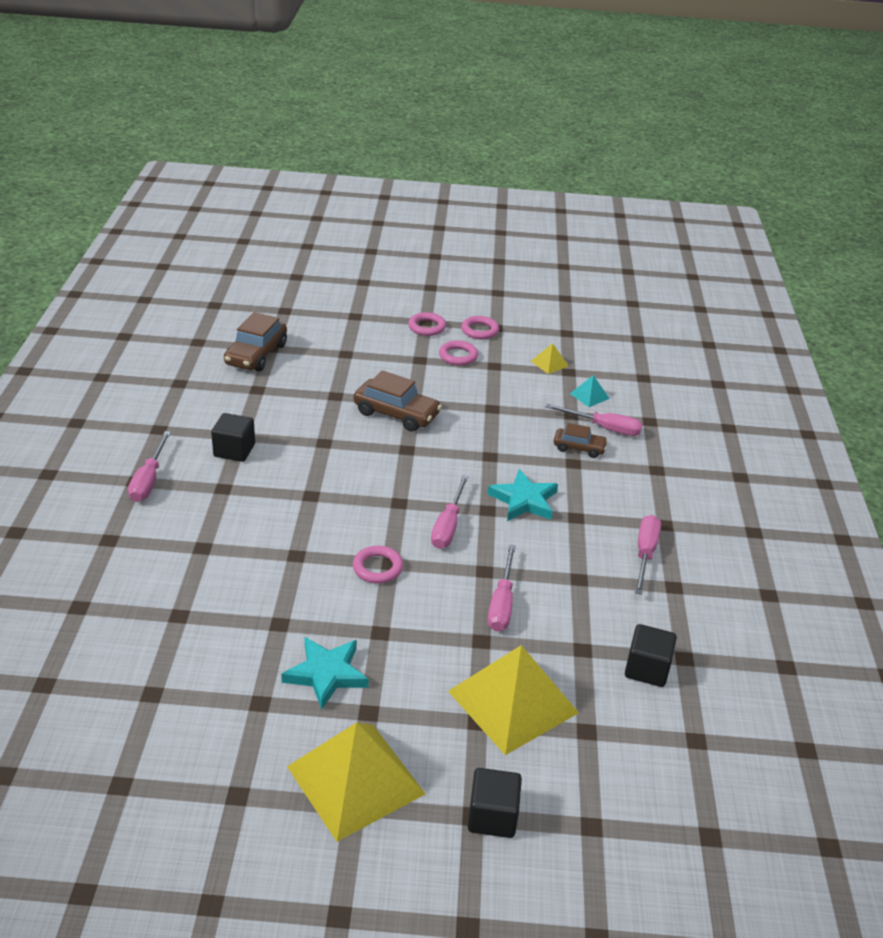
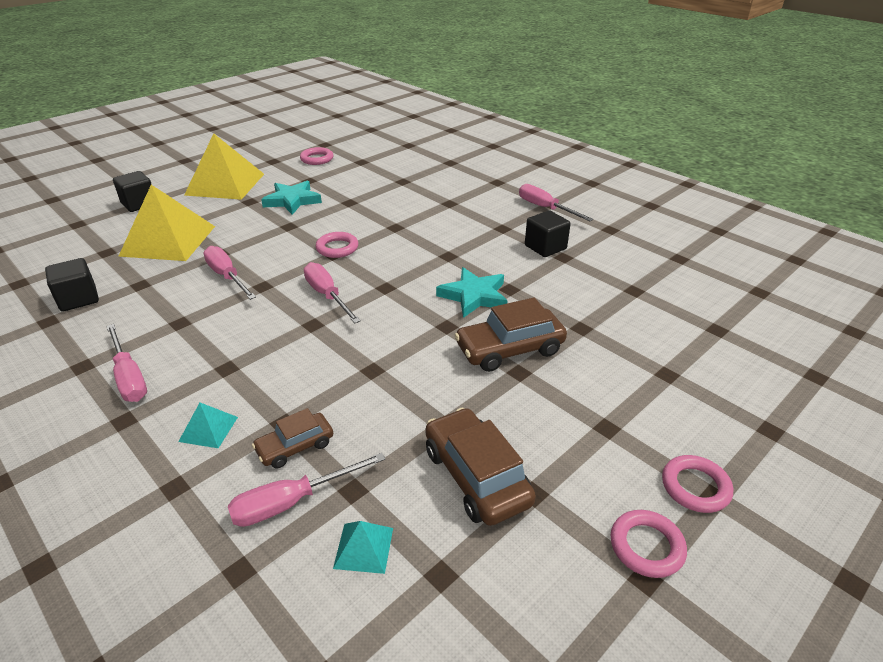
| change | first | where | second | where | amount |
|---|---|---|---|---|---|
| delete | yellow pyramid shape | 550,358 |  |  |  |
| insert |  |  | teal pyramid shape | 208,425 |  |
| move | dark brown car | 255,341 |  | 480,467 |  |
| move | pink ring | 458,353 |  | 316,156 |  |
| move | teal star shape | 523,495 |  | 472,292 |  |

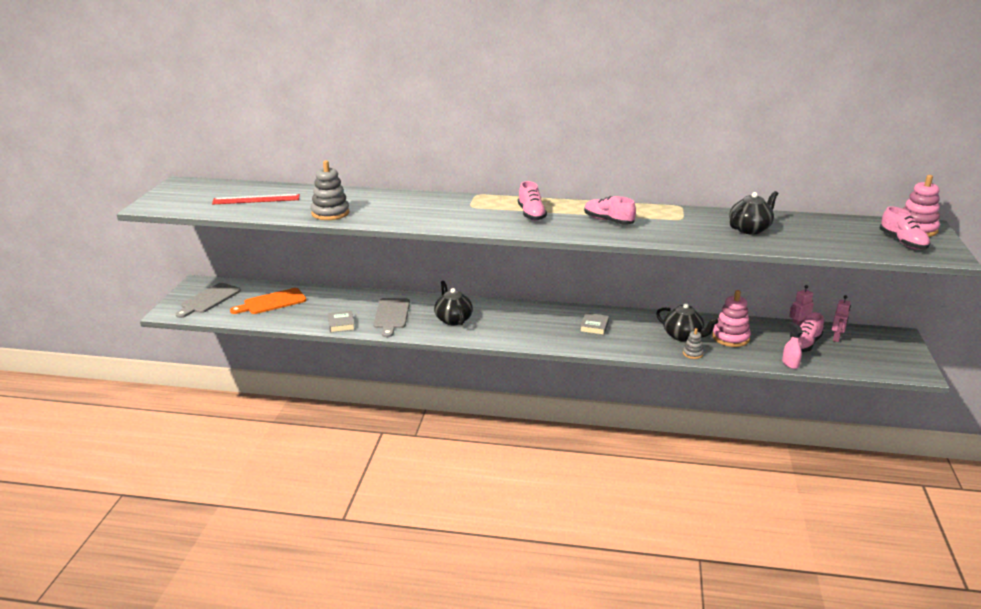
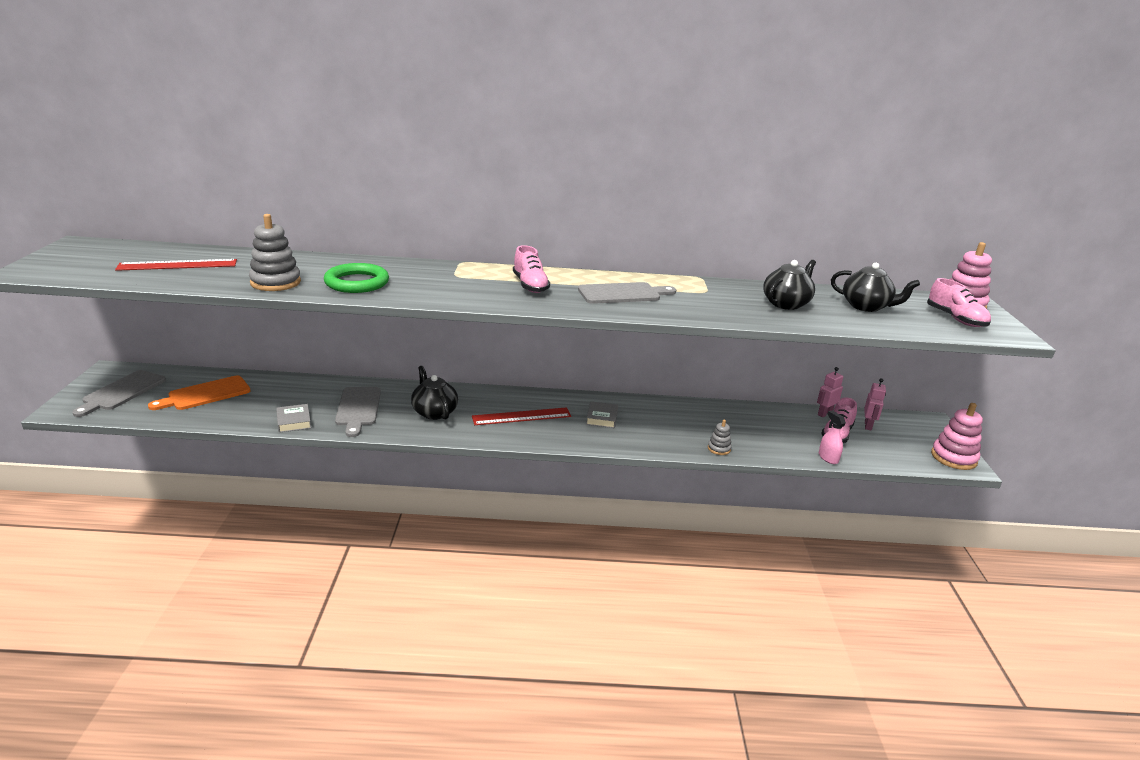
| change | first | where | second | where | amount |
|---|---|---|---|---|---|
| insert |  |  | leaf-green ring | 356,278 |  |
| insert |  |  | red straightedge | 521,416 |  |
| move | black teapot | 687,322 |  | 875,287 |  |
| move | pink stacking rings | 731,318 |  | 957,436 |  |
| replace | pink lace-up shoe | 610,210 | gray bread board | 627,293 |  |

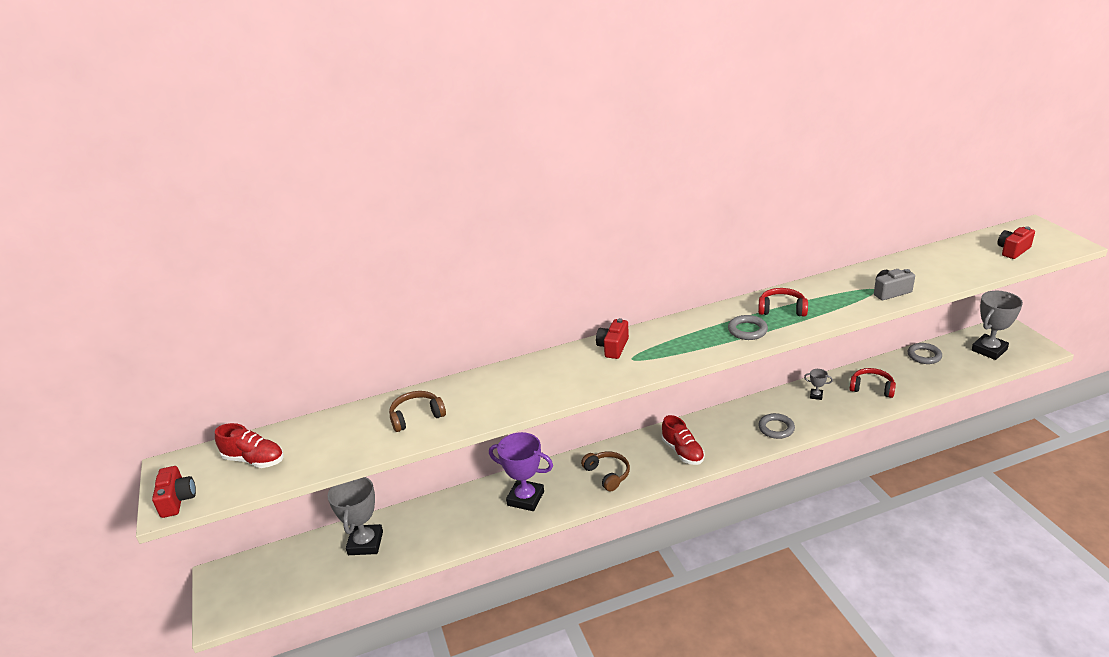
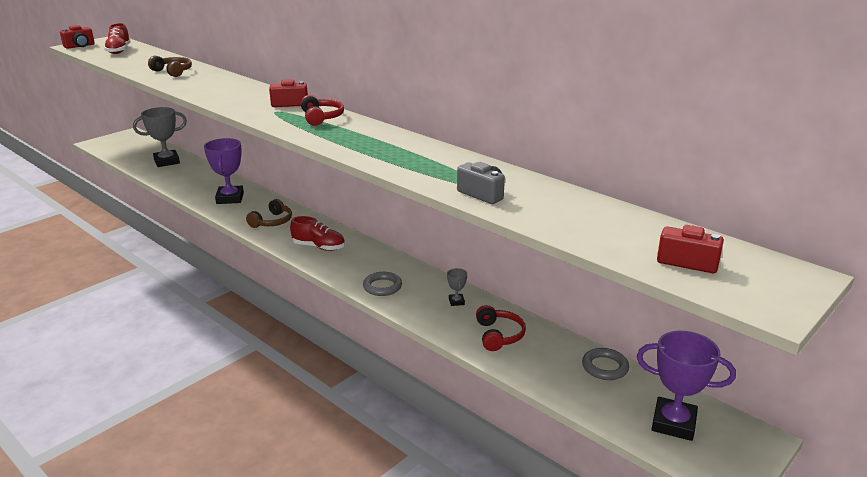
| change | first | where | second | where | amount |
|---|---|---|---|---|---|
| delete | gray ring | 748,327 |  |  |  |
| move | red over-ear headphones | 783,302 |  | 322,110 |  |
| recolor | gray trophy | 997,325 | purple trophy | 686,386 |  |
| rotate | red lace-up shoe | 683,440 |  | 317,233 | 105 degrees counterclockwise |

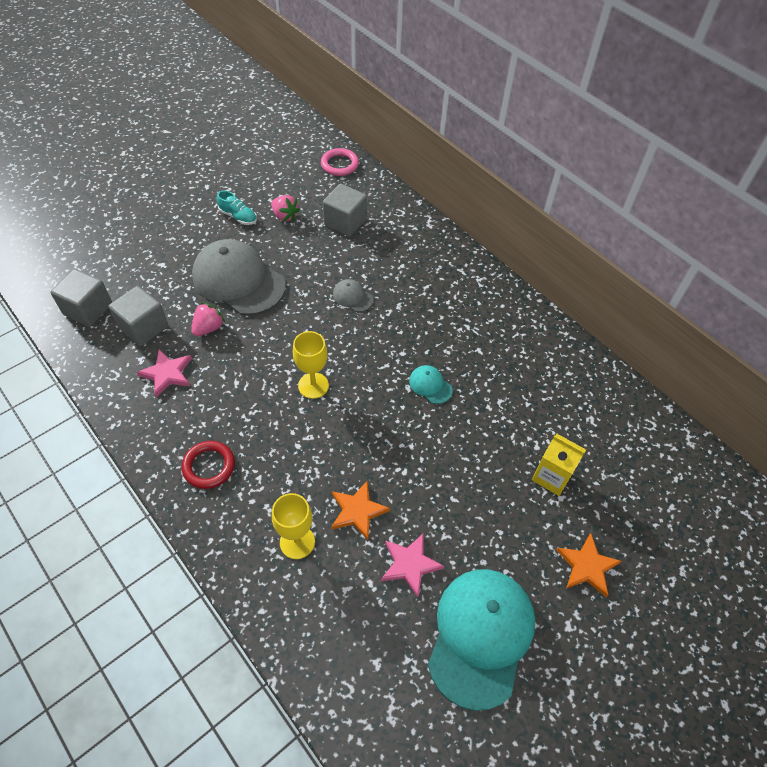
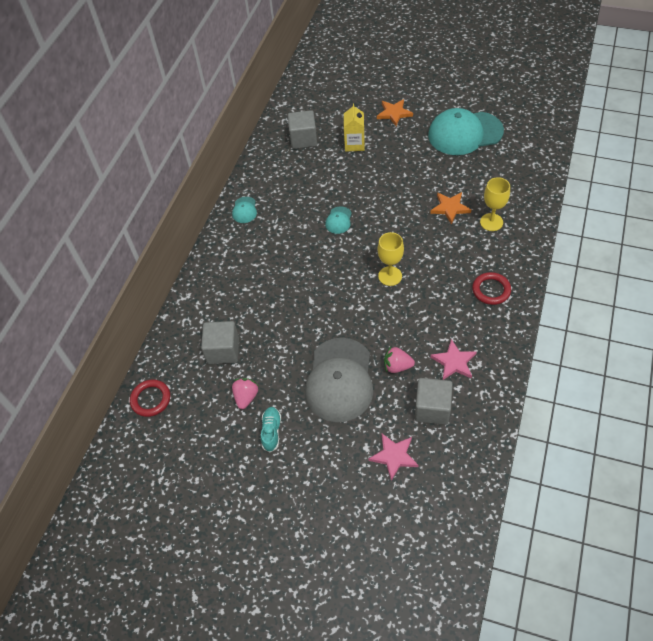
| change | first | where | second | where | amount |
|---|---|---|---|---|---|
| delete | gray baseball cap | 353,295 |  |  |  |
| insert |  |  | teal baseball cap | 244,210 |  |
| move | gray cube | 81,298 |  | 302,129 |  |
| move | pink star shape | 412,565 |  | 393,457 |  |
| recolor | pink ring | 340,162 | red ring | 150,398 |  |

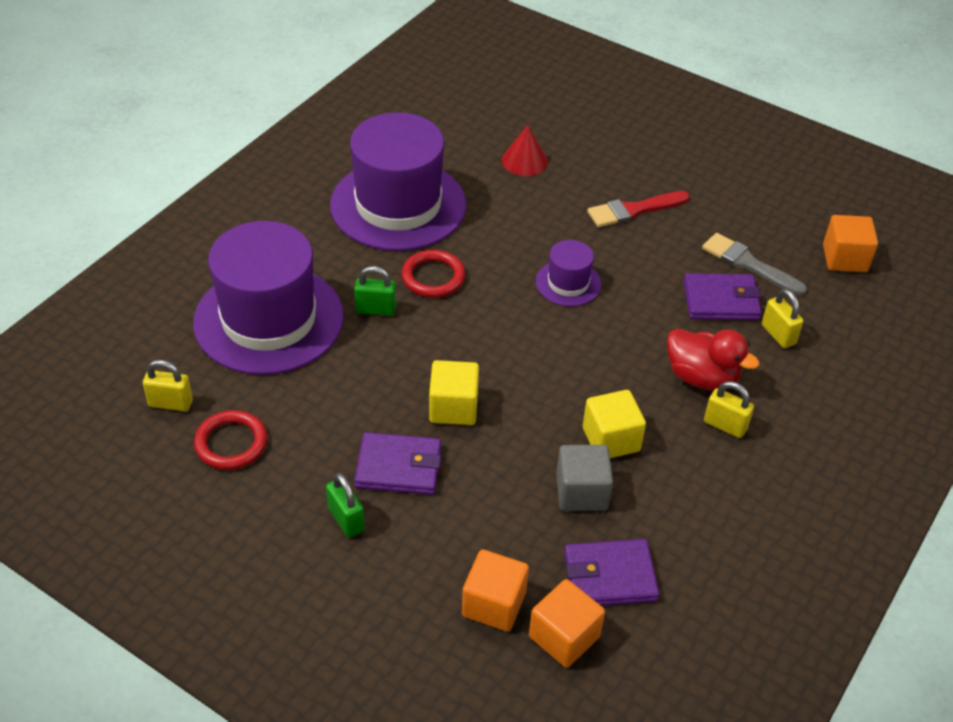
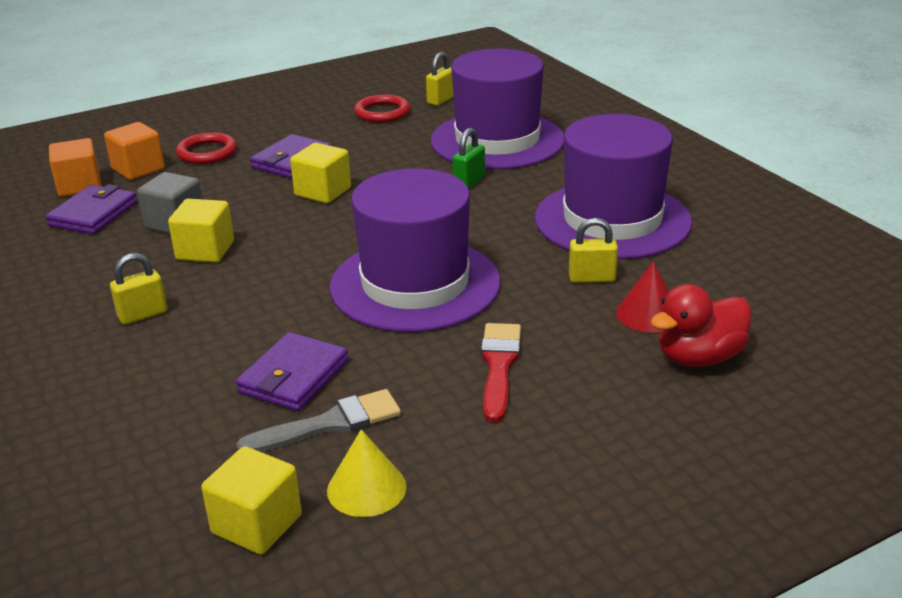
| change | first | where | second | where | amount |
|---|---|---|---|---|---|
| delete | leaf-green lock | 345,505 |  |  |  |
| insert |  |  | yellow cone | 367,473 |  |
| move | red ring | 433,274 |  | 206,148 |  |
| move | red toy duck | 713,359 |  | 700,325 |  |
| move | yellow lock | 783,318 |  | 593,250 |  |
| recolor | bright orange cube | 850,243 | yellow cube | 251,500 |  |
| resize | purple hat | 568,273 |  | 415,250 | x2.18 |

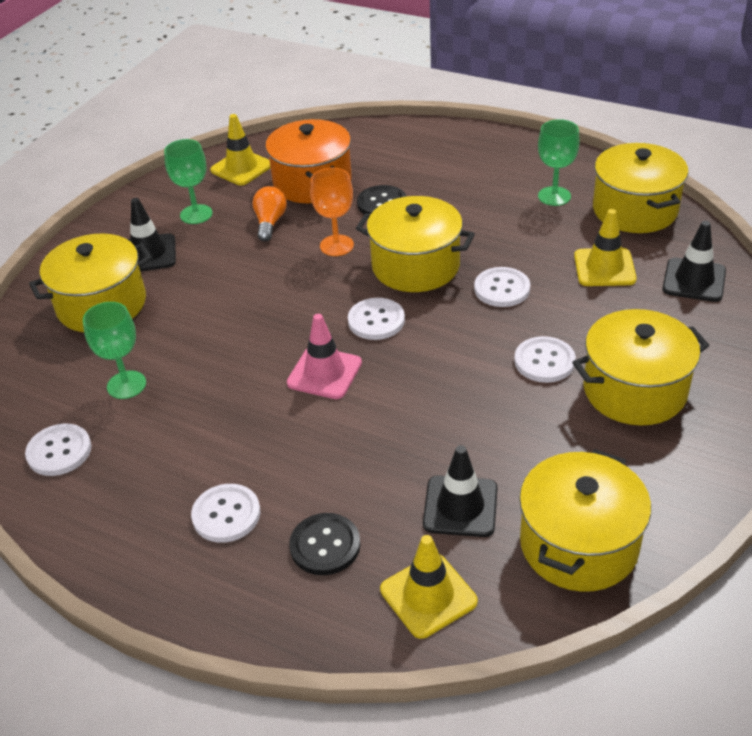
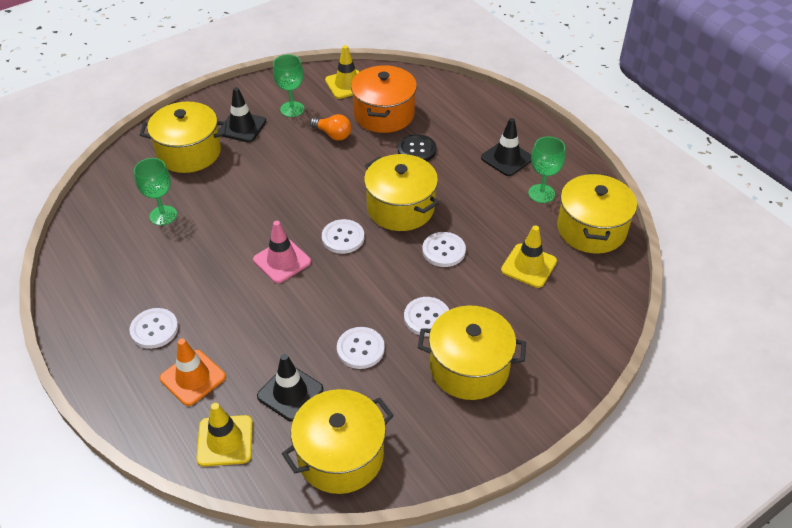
| change | first | where | second | where | amount |
|---|---|---|---|---|---|
| delete | bright orange chalice | 332,212 |  |  |  |
| move | white sewing button | 58,449 |  | 361,348 |  |
| move | black traffic cone | 694,261 |  | 506,147 |  |
| replace | black sewing button | 324,544 | bright orange traffic cone | 193,372 |  |
| rotate | bright orange bulb | 269,213 |  | 330,127 | 90 degrees clockwise |

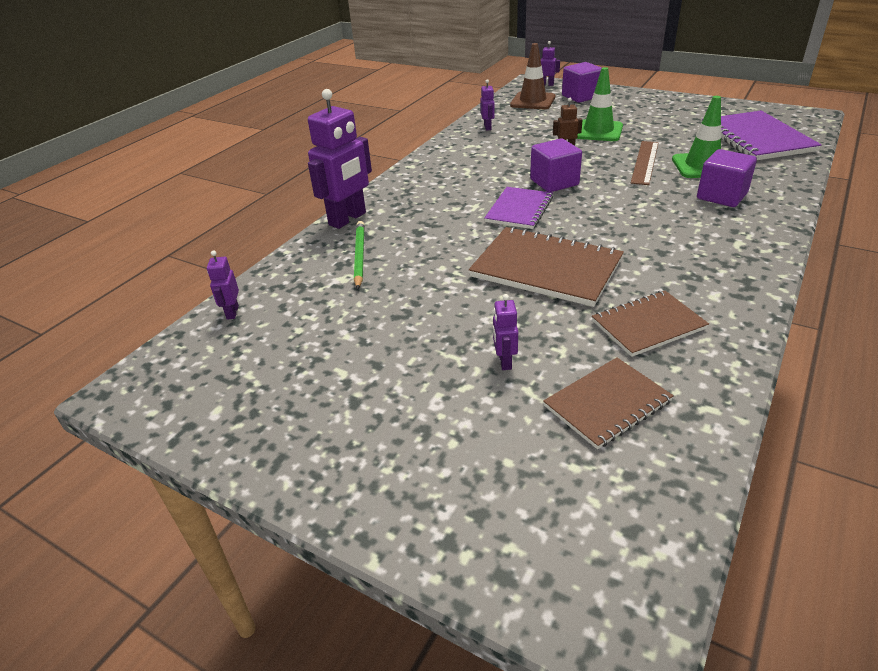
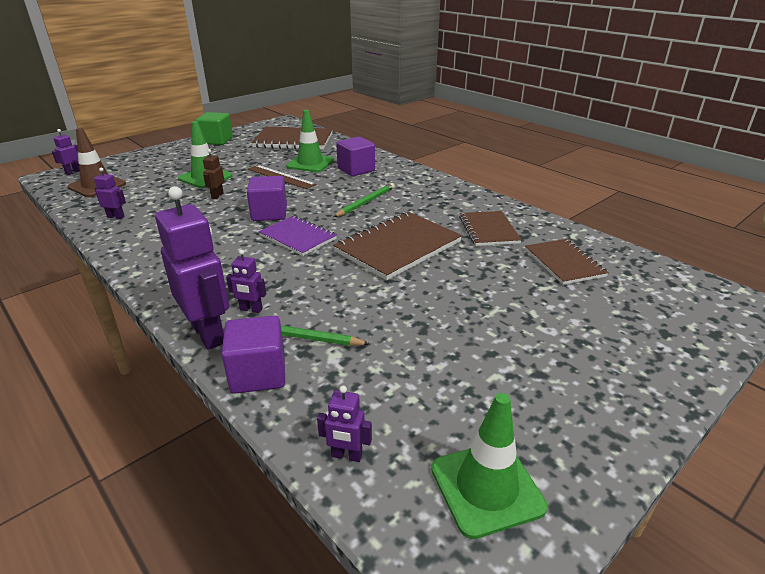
| change | first | where | second | where | amount |
|---|---|---|---|---|---|
| insert |  |  | leaf-green cube | 214,128 |  |
| insert |  |  | leaf-green lead pencil | 364,200 |  |
| insert |  |  | leaf-green traffic cone | 489,466 |  |
| move | purple robot figure | 505,332 |  | 246,281 |  |
| move | purple cube | 581,82 |  | 253,355 |  |
| recolor | purple notepad | 762,135 | dark brown notepad | 292,138 |  |

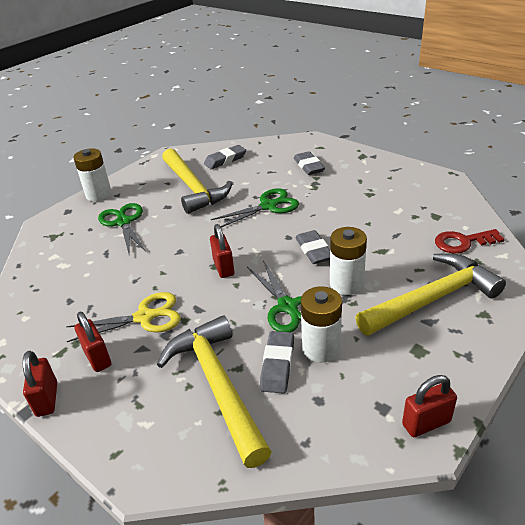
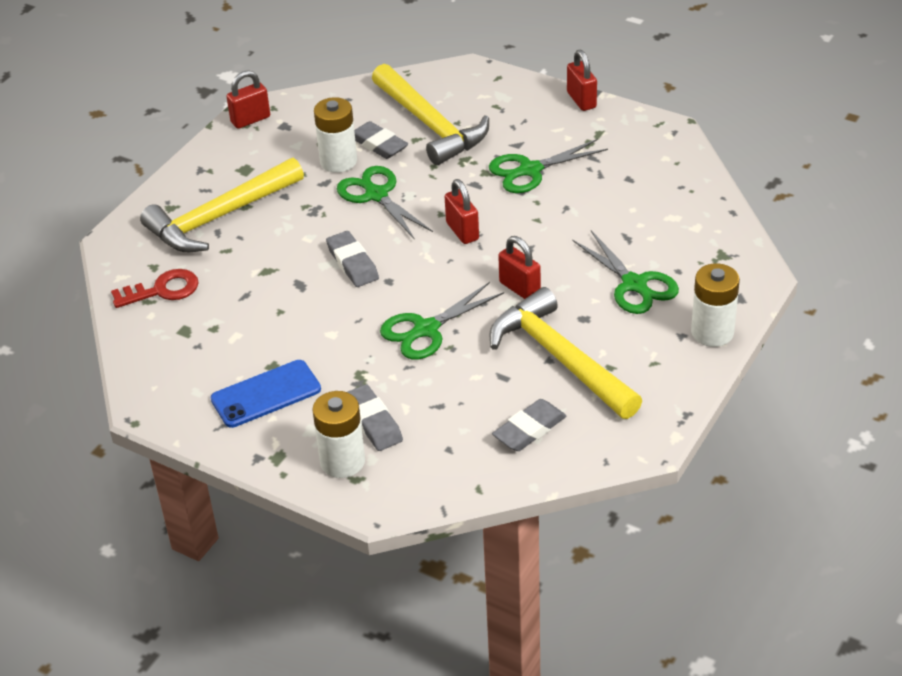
| change | first | where | second | where | amount |
|---|---|---|---|---|---|
| insert |  |  | royal blue smartphone | 266,394 |  |
| move | red lock | 92,342 |  | 519,267 |  |
| move | white battery | 348,261 |  | 338,434 |  |
| recolor | yellow pair of scissors | 123,317 | leaf-green pair of scissors | 548,166 |  |
| rotate | gray gum eraser | 277,362 |  | 381,140 | 45 degrees counterclockwise |

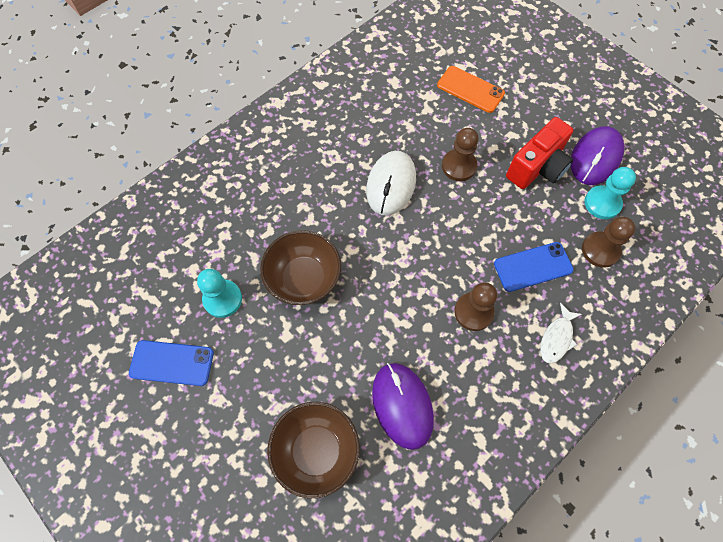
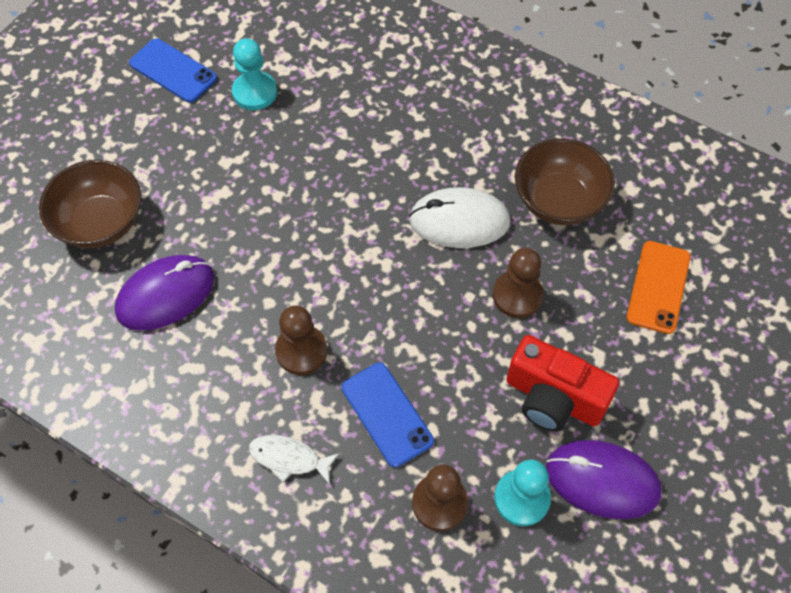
| change | first | where | second | where | amount |
|---|---|---|---|---|---|
| move | dark brown bowl | 300,267 |  | 565,182 |  |
| rotate | royal blue smartphone | 171,363 |  | 173,70 | 45 degrees counterclockwise |

